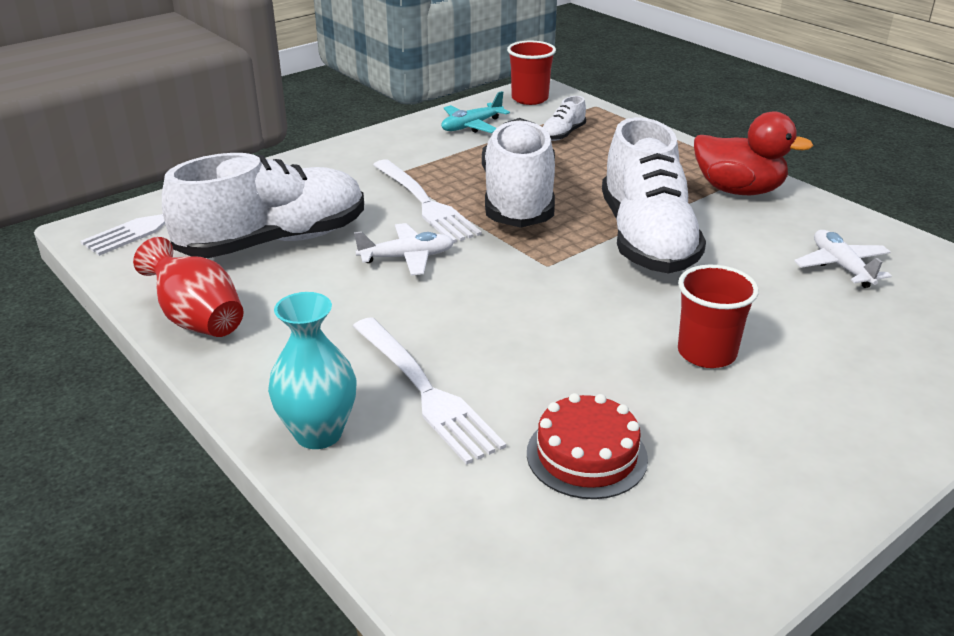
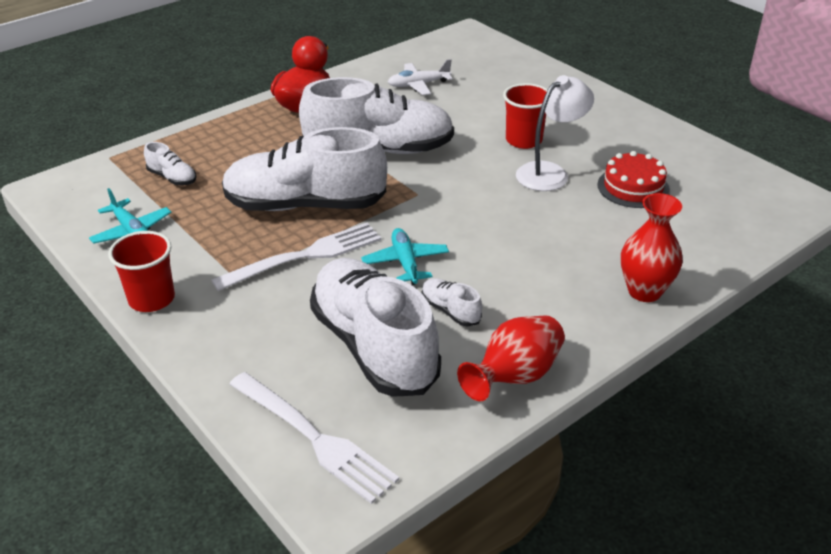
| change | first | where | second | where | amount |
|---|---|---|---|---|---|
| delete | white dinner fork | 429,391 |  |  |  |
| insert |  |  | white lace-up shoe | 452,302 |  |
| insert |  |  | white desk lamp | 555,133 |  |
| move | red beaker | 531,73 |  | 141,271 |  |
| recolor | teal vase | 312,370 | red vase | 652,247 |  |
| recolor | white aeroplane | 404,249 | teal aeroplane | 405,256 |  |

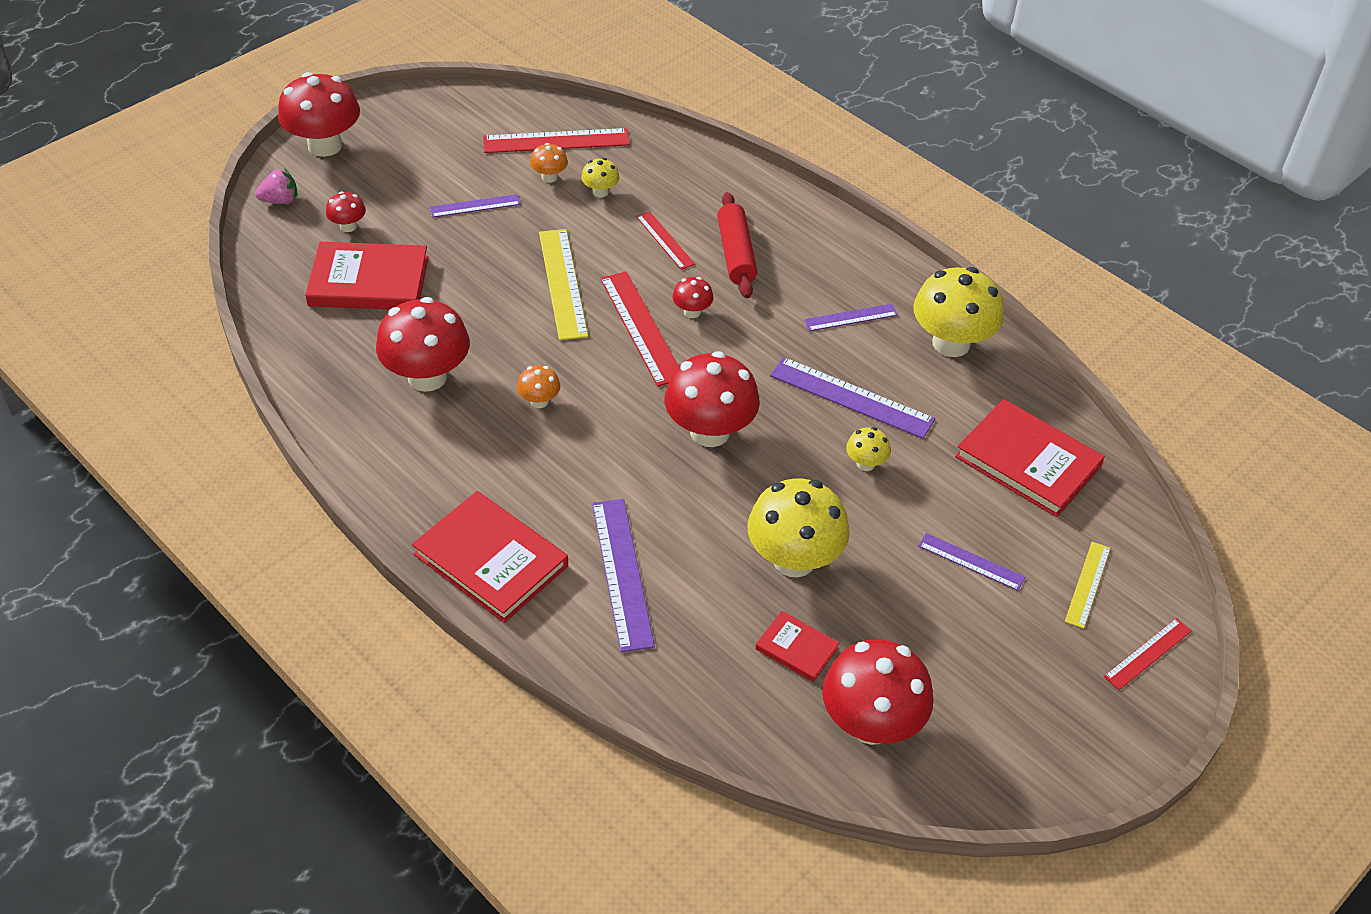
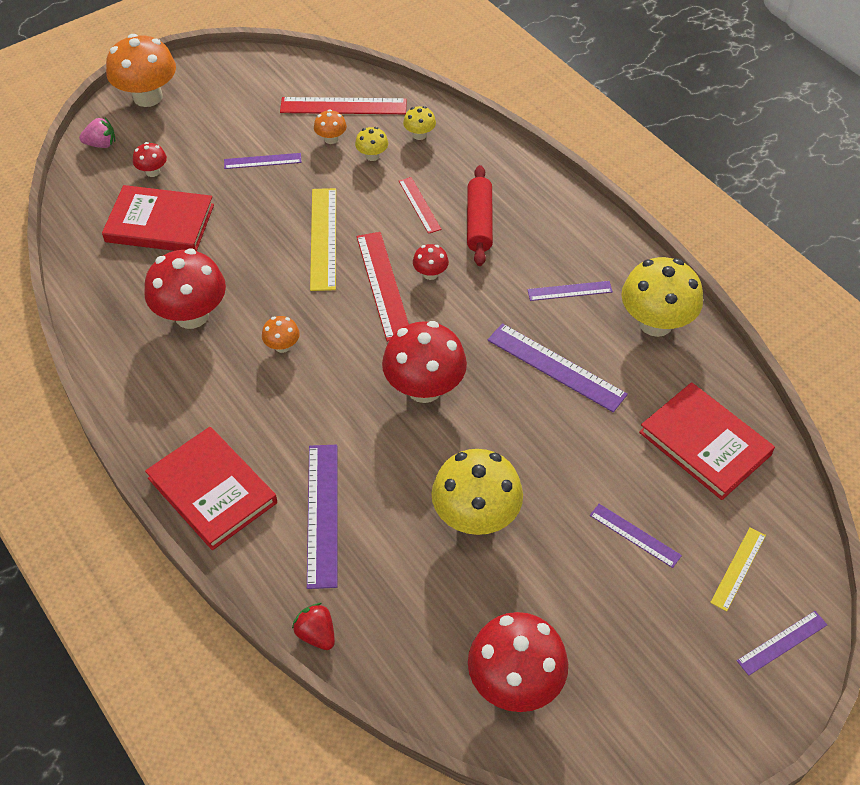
| change | first | where | second | where | amount |
|---|---|---|---|---|---|
| delete | red hardcover | 797,646 |  |  |  |
| insert |  |  | red berry | 313,626 |  |
| move | yellow toadstool | 868,449 |  | 419,123 |  |
| recolor | red toadstool | 319,114 | bright orange toadstool | 141,70 |  |
| recolor | red straightedge | 1148,654 | purple straightedge | 782,643 |  |

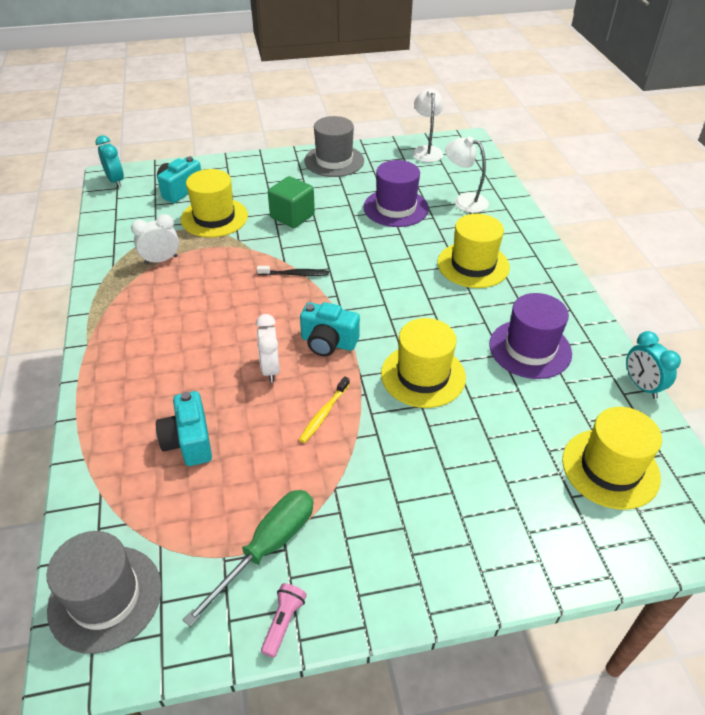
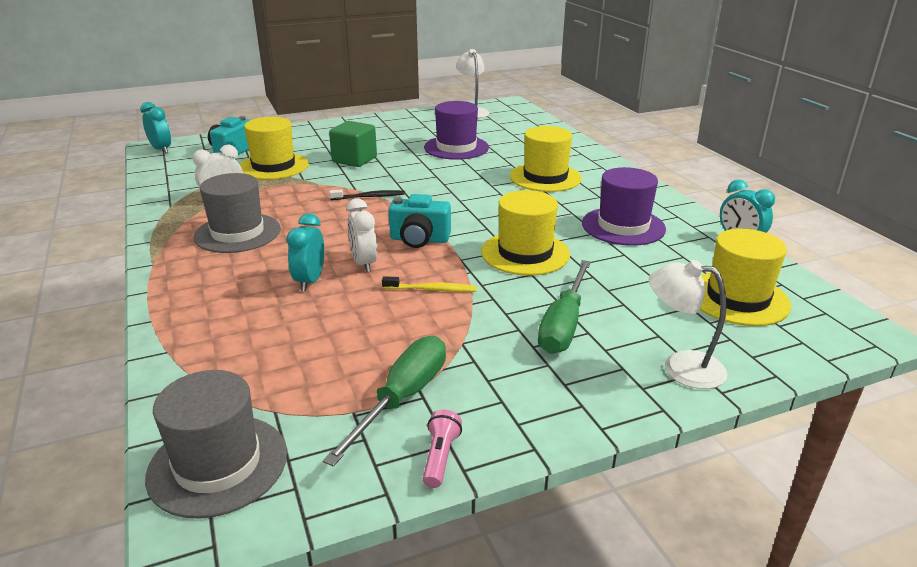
| change | first | where | second | where | amount |
|---|---|---|---|---|---|
| delete | teal compact camera | 184,428 |  |  |  |
| insert |  |  | teal alarm clock | 305,252 |  |
| insert |  |  | leaf-green screwdriver | 564,307 |  |
| move | gray hat | 334,146 |  | 237,213 |  |
| move | white desk lamp | 467,174 |  | 688,324 |  |
| rotate | yellow toothbrush | 324,409 |  | 429,284 | 105 degrees counterclockwise |

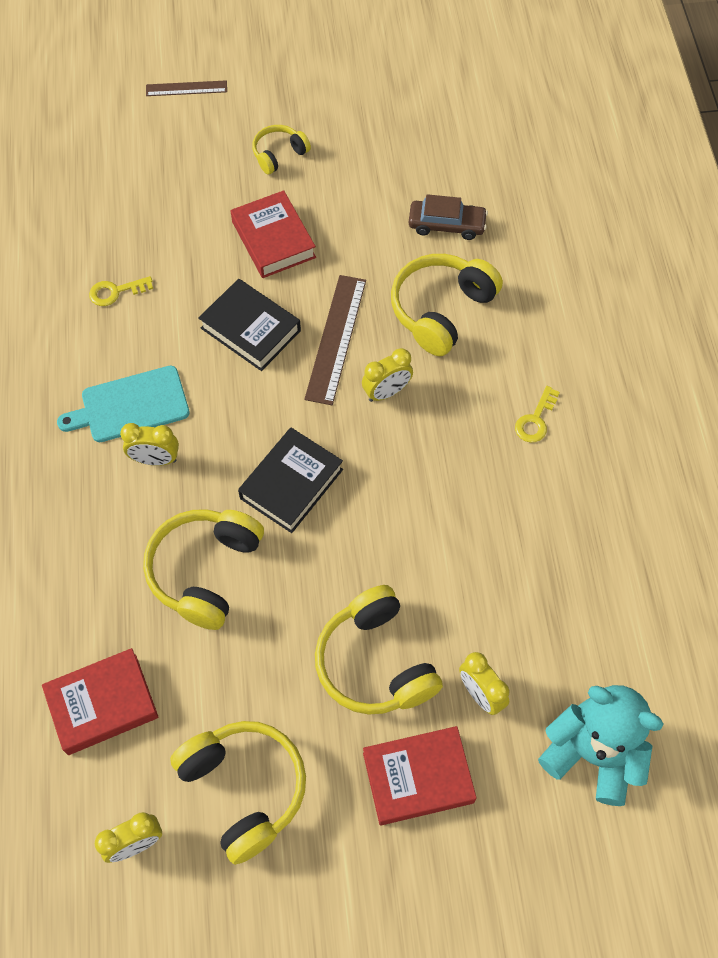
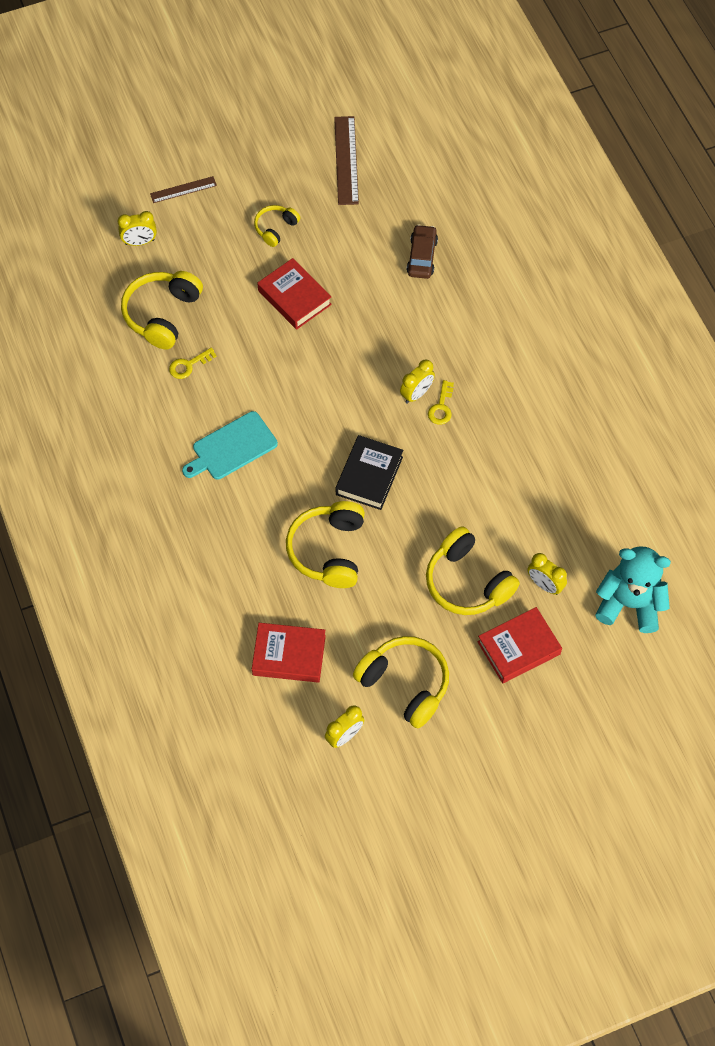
| change | first | where | second | where | amount |
|---|---|---|---|---|---|
| delete | black hardcover | 250,325 |  |  |  |
| move | yellow alarm clock | 149,444 |  | 137,228 |  |
| move | dark brown straightedge | 335,340 |  | 346,160 |  |
| move | yellow over-ear headphones | 447,305 |  | 162,310 |  |
| move | yellow key | 537,414 |  | 441,402 |  |
| rotate | red hardcover | 100,701 |  | 289,653 | 45 degrees clockwise |
| rotate | dark brown car | 448,217 |  | 422,251 | 75 degrees counterclockwise |

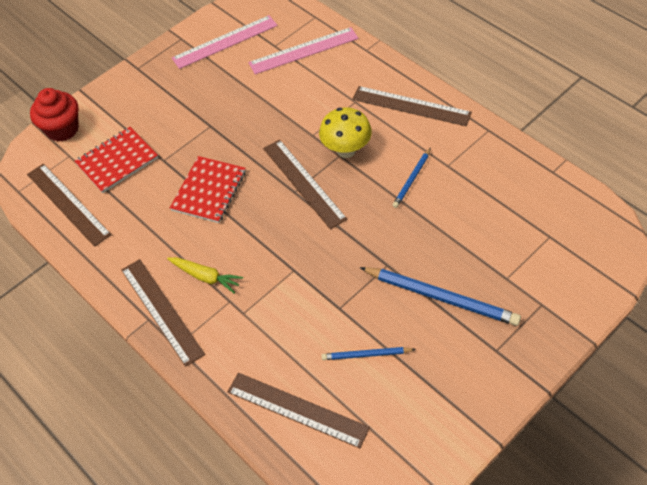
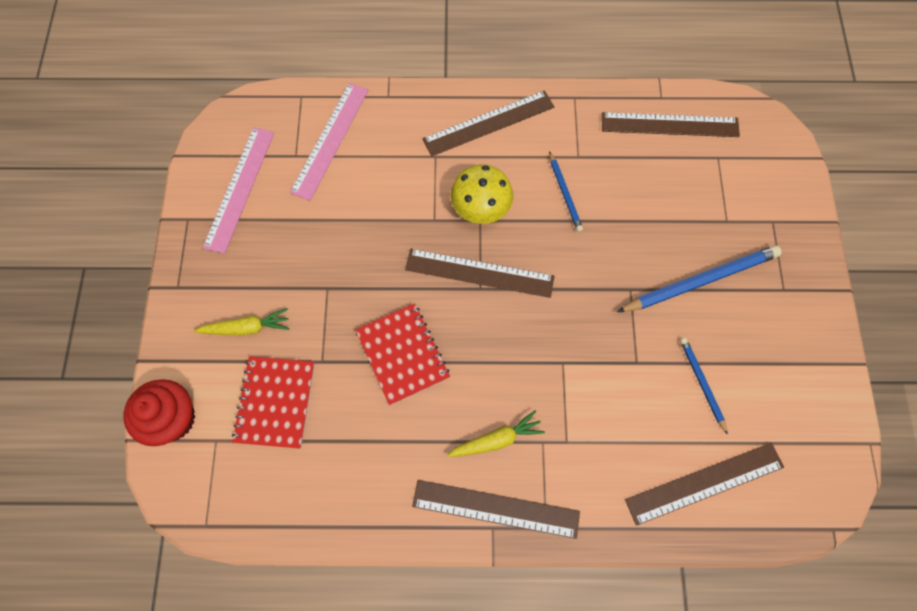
| change | first | where | second | where | amount |
|---|---|---|---|---|---|
| insert |  |  | yellow root vegetable | 241,322 |  |
| move | dark brown straightedge | 69,205 |  | 671,124 |  |
| rotate | royal blue lead pencil | 369,353 |  | 704,386 | 120 degrees clockwise |

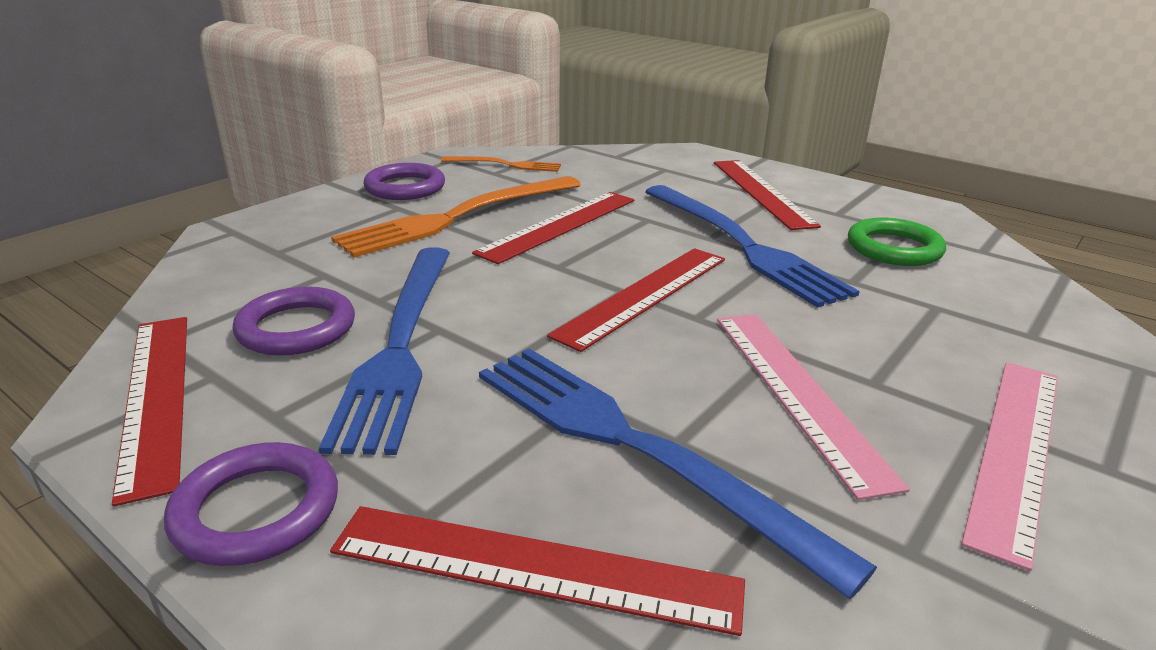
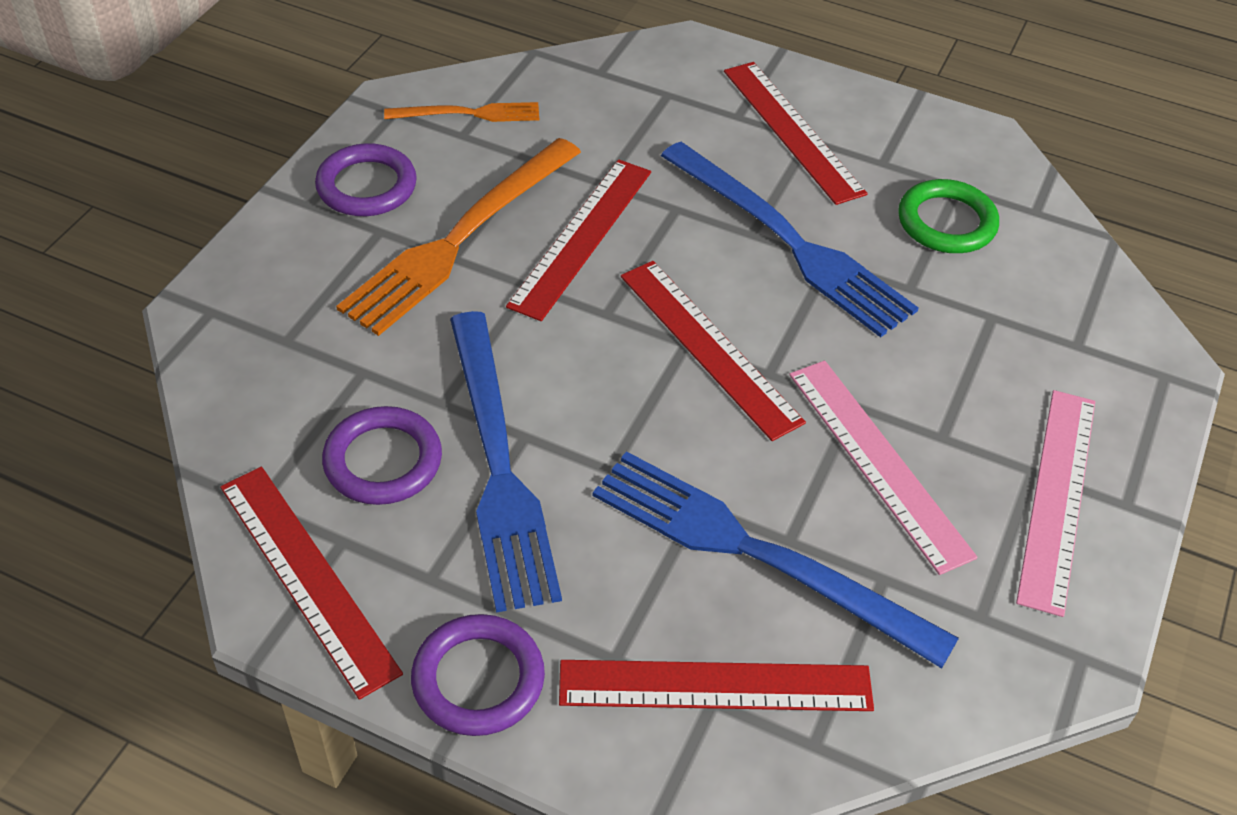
| change | first | where | second | where | amount |
|---|---|---|---|---|---|
| rotate | red straightedge | 636,300 |  | 713,351 | 60 degrees counterclockwise |

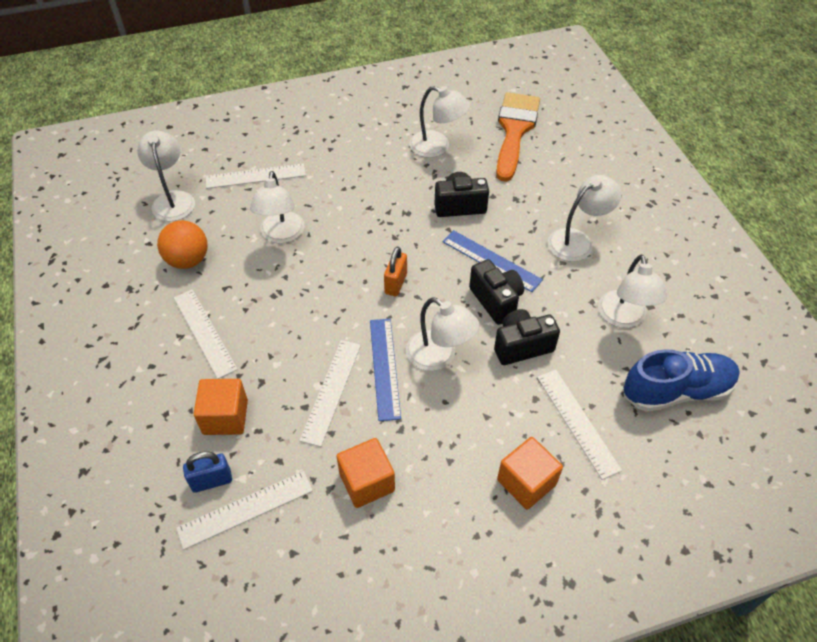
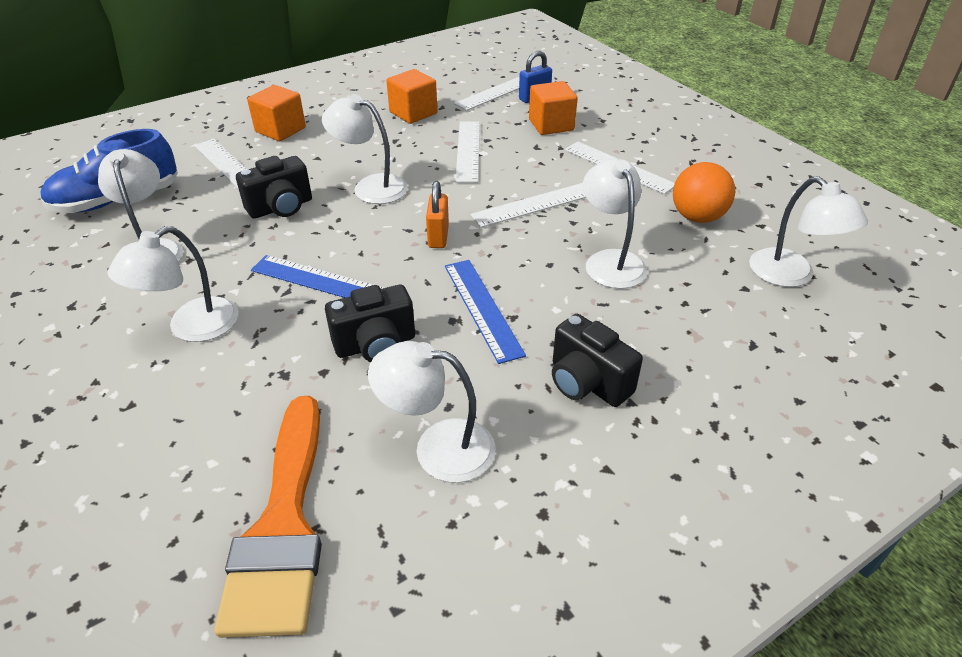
| change | first | where | second | where | amount |
|---|---|---|---|---|---|
| move | white straightedge | 256,176 |  | 528,205 |  |
| move | royal blue straightedge | 385,370 |  | 485,312 |  |
| move | black compact camera | 496,292 |  | 597,360 |  |

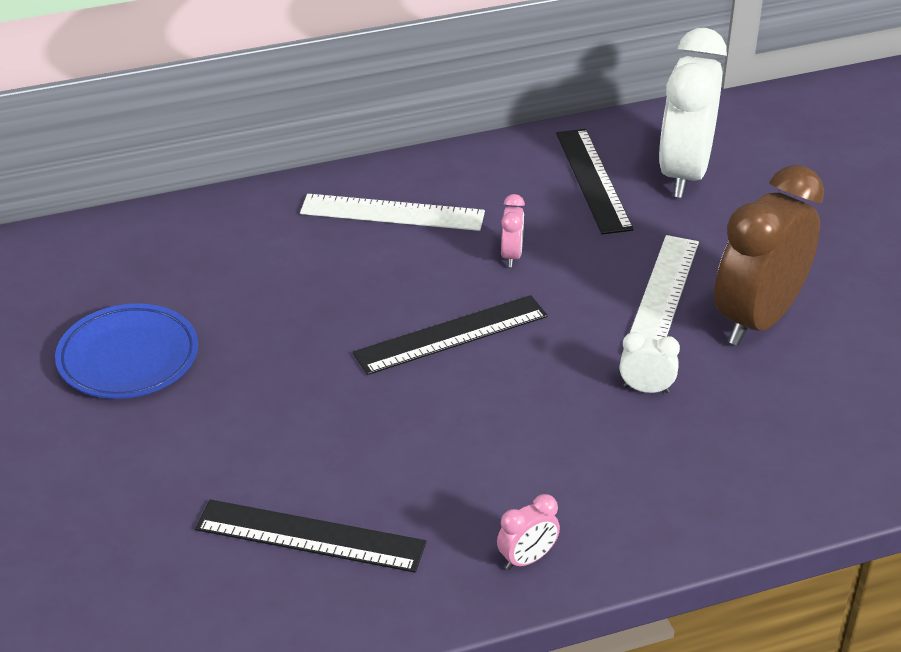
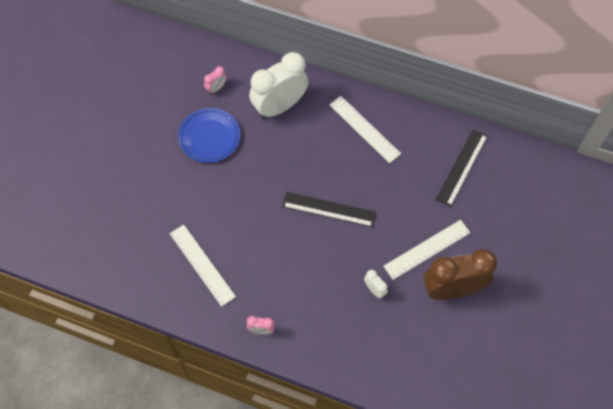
| change | first | where | second | where | amount |
|---|---|---|---|---|---|
| move | pink alarm clock | 513,230 |  | 215,80 |  |
| move | white alarm clock | 693,113 |  | 278,85 |  |
| recolor | black straightedge | 310,536 | white straightedge | 203,266 |  |

